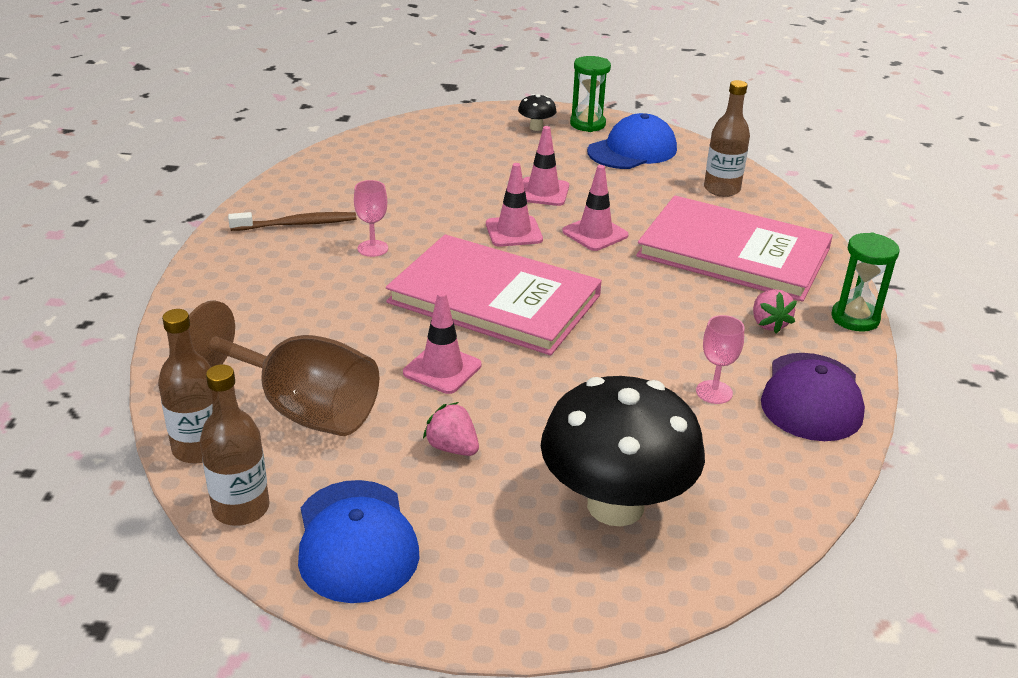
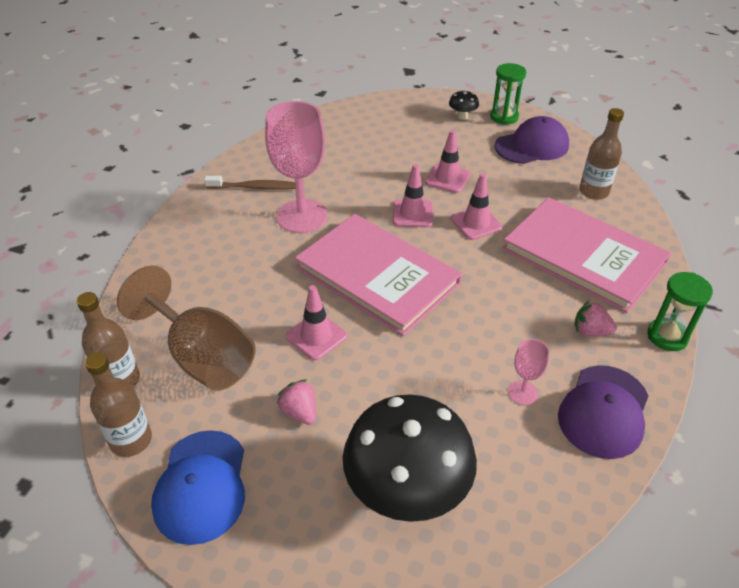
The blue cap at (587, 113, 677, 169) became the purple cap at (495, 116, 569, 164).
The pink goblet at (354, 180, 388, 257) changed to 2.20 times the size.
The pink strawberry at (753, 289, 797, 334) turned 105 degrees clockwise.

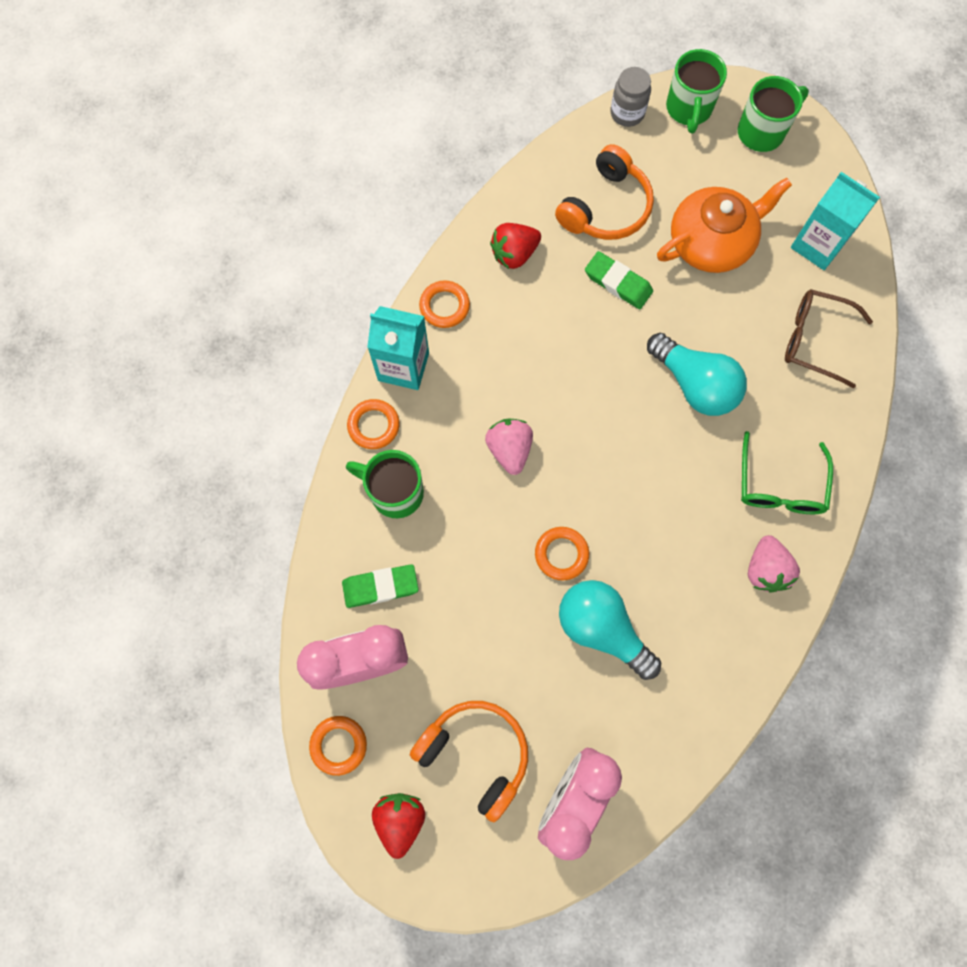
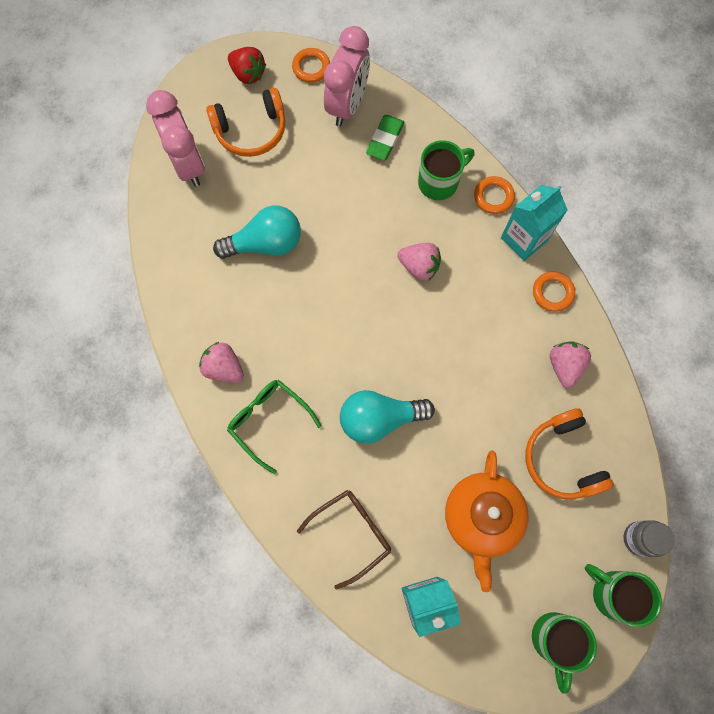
The red strawberry at (490, 223, 541, 269) became the pink strawberry at (550, 341, 591, 388).
The green eraser at (585, 251, 653, 309) disappeared.
The orange ring at (535, 527, 589, 580) disappeared.

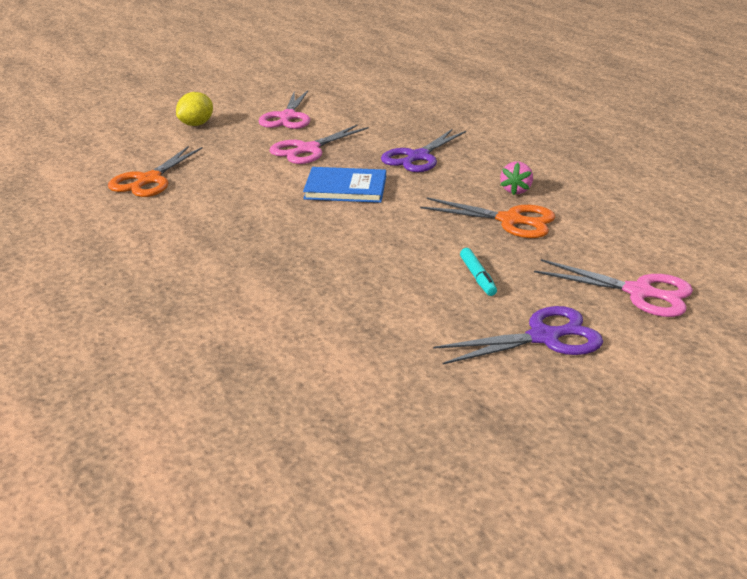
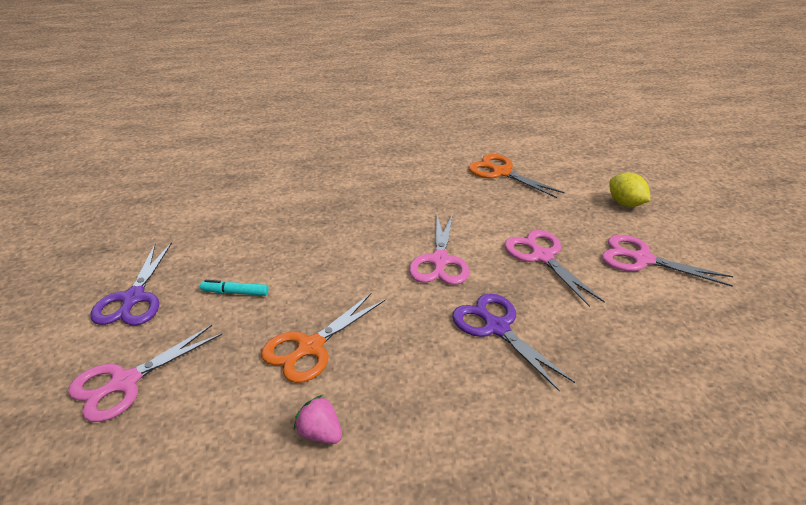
The pink strawberry moved from (500, 161, 533, 195) to (294, 395, 342, 444).
The blue book at (303, 167, 386, 203) was replaced by the pink scissors at (409, 213, 469, 285).

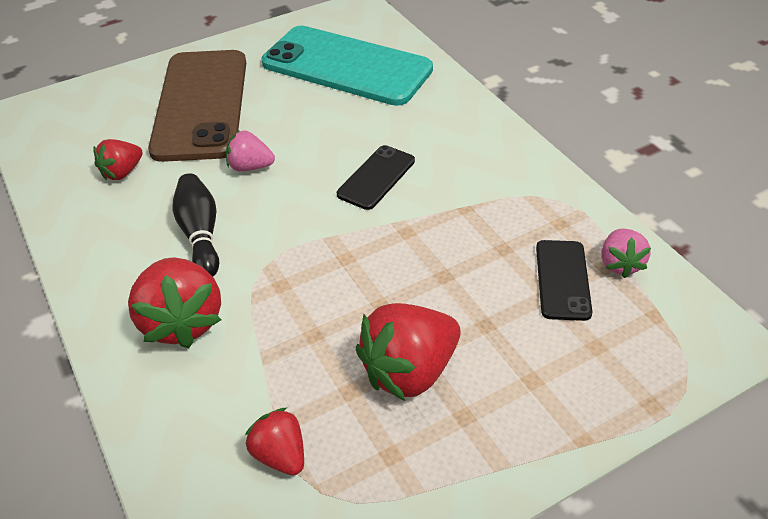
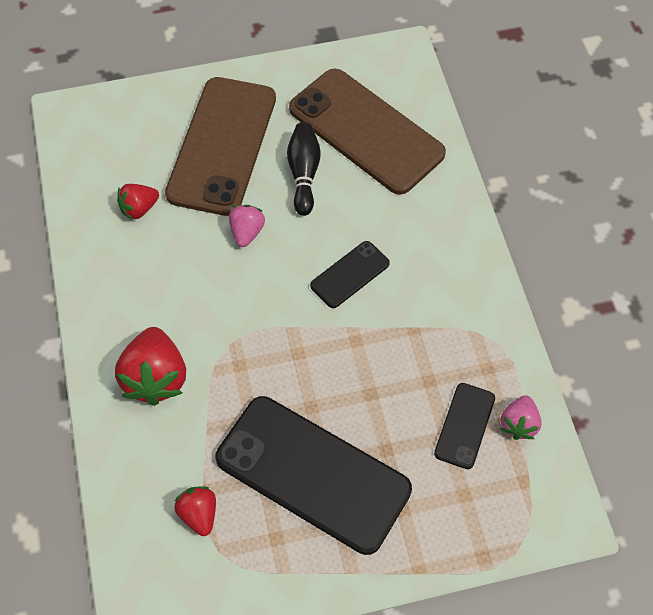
The turquoise phone at (262, 26, 433, 106) became the brown phone at (289, 68, 446, 195).
The pink strawberry at (226, 130, 275, 171) turned 75 degrees clockwise.
The black bowling pin moved from (172, 173, 219, 277) to (287, 122, 321, 216).
The red strawberry at (356, 303, 460, 401) was replaced by the black phone at (215, 396, 412, 555).

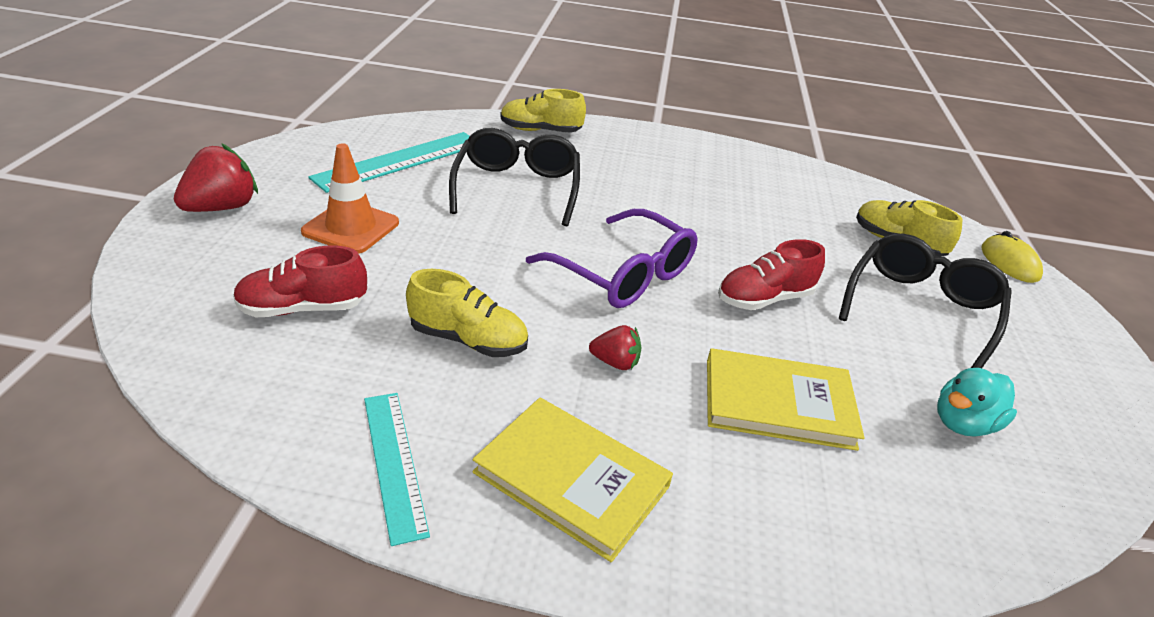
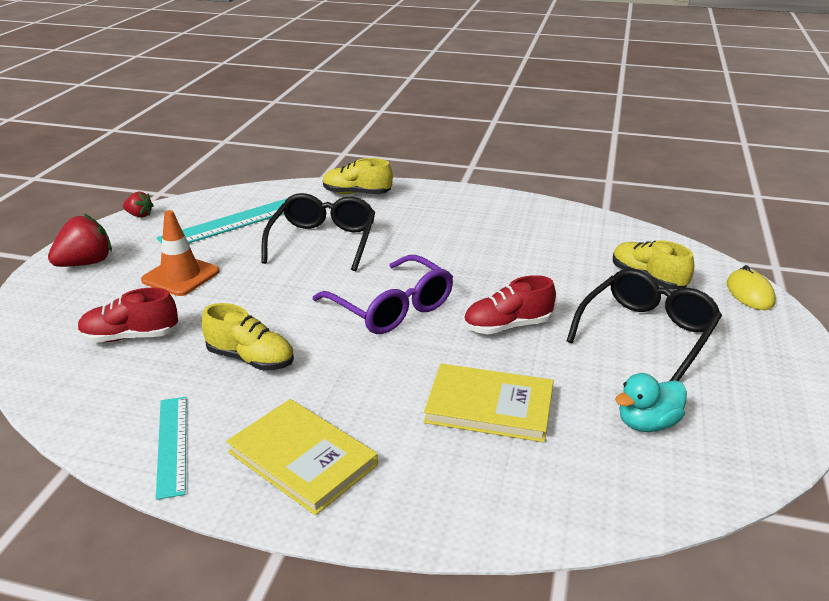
The red strawberry moved from (589, 325, 641, 370) to (123, 192, 154, 218).

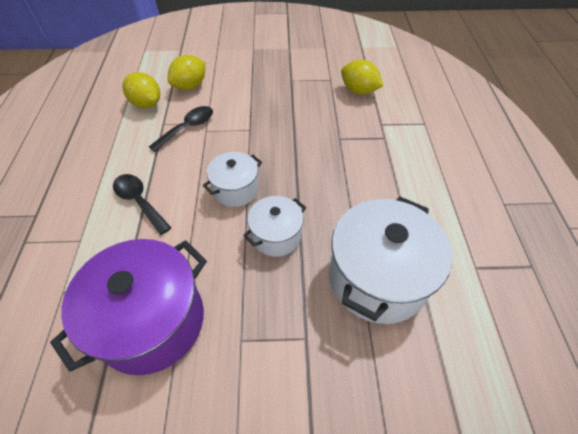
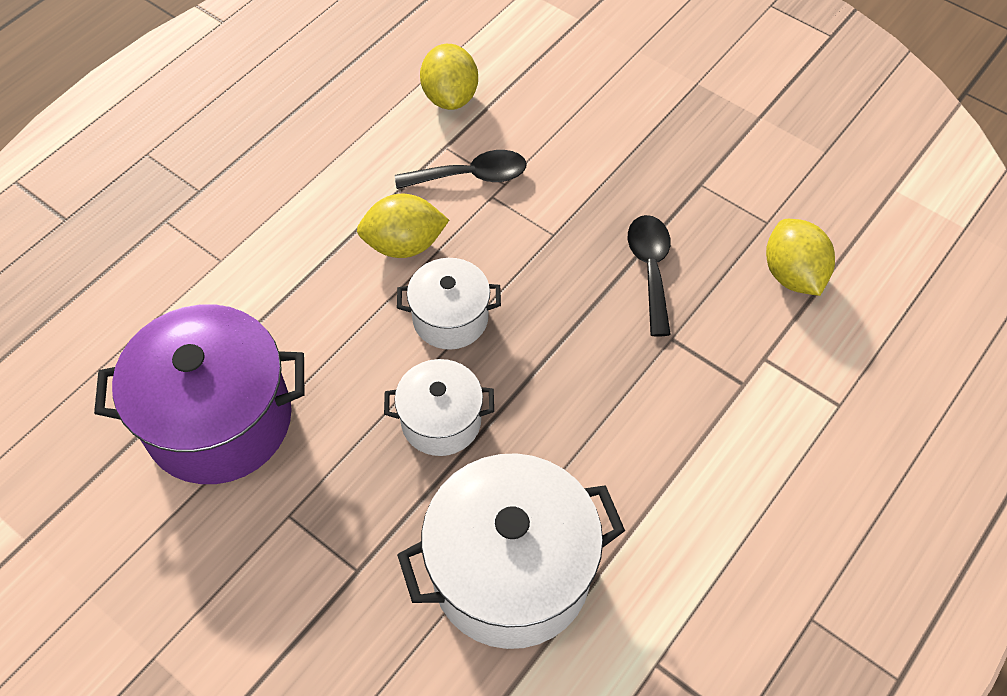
The yellow lemon moved from (168, 55, 205, 90) to (357, 194, 449, 258).
The black spoon moved from (113, 174, 171, 235) to (628, 215, 671, 337).

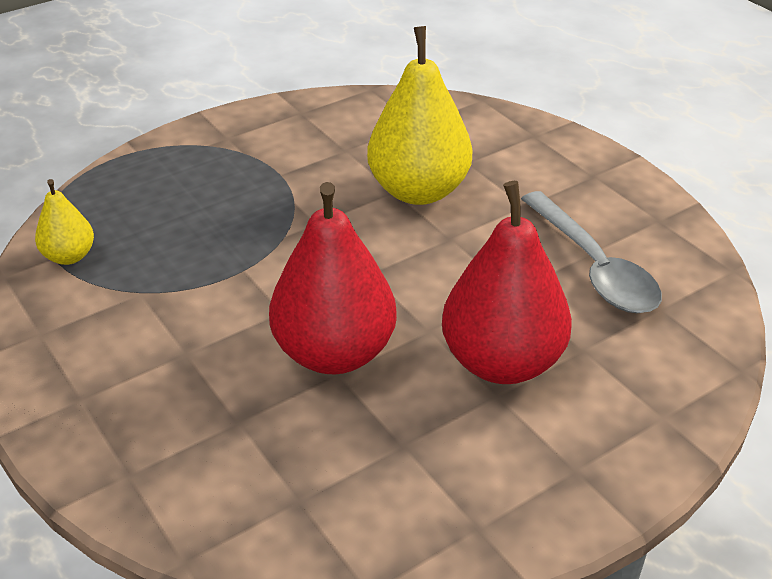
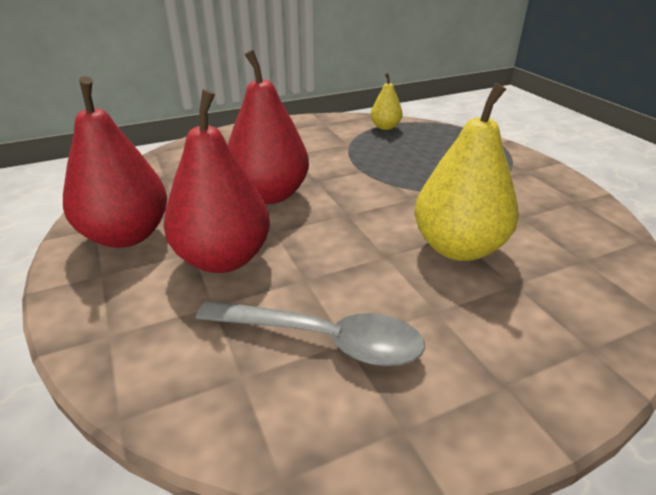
The grey spoon at (521, 191, 662, 313) turned 150 degrees counterclockwise.
The red pear at (63, 76, 167, 248) appeared.

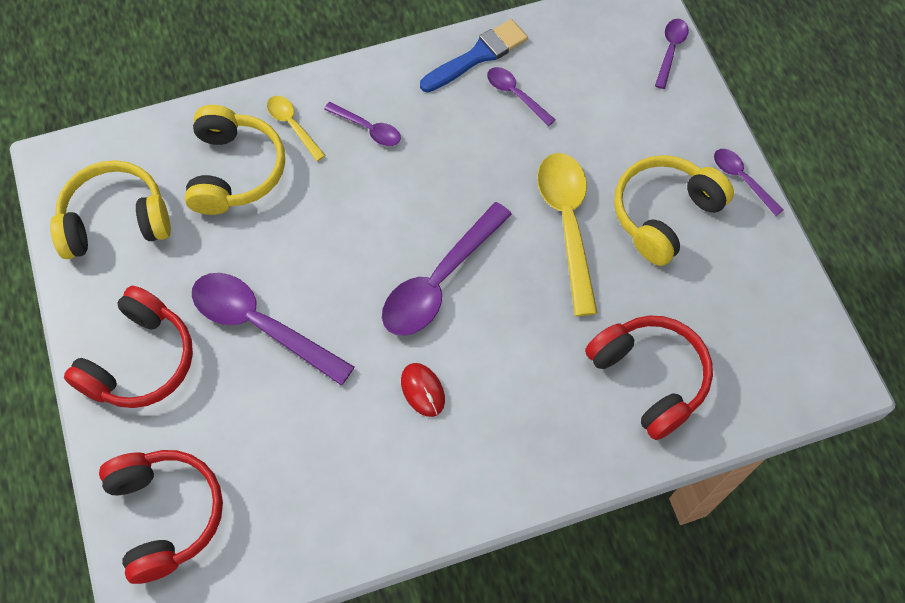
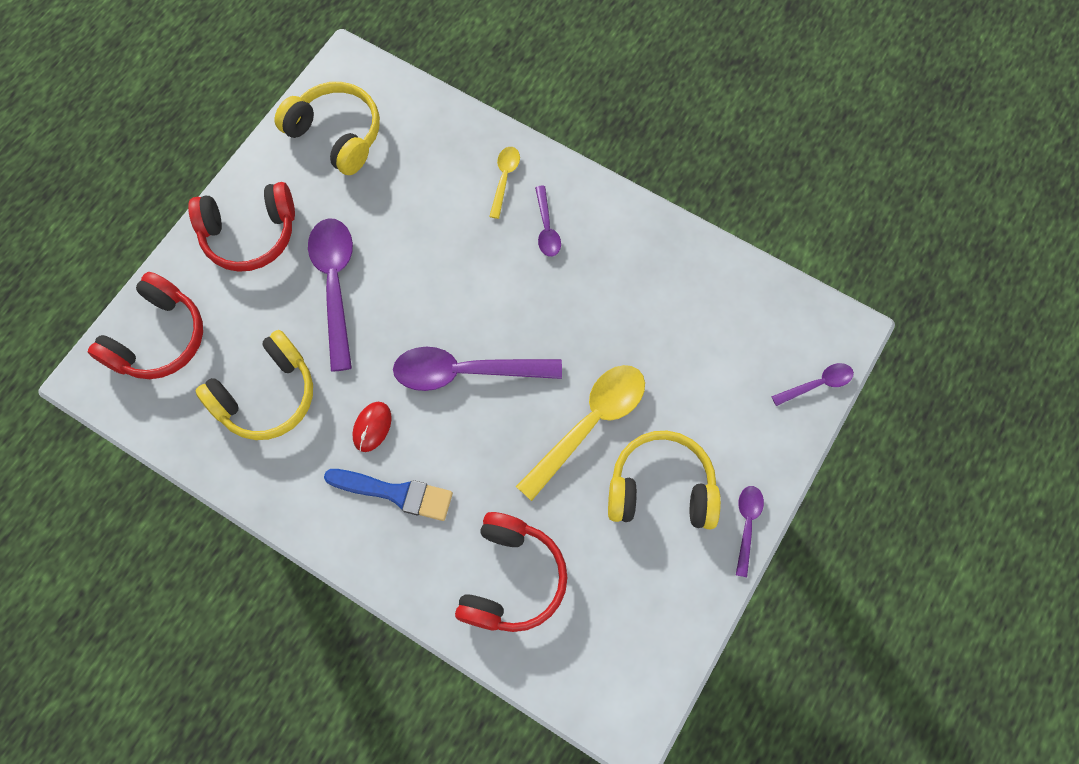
The blue brush moved from (420, 19, 528, 92) to (324, 469, 453, 521).
The purple spoon at (487, 67, 556, 126) disappeared.
The yellow headphones moved from (185, 105, 285, 215) to (195, 330, 313, 440).

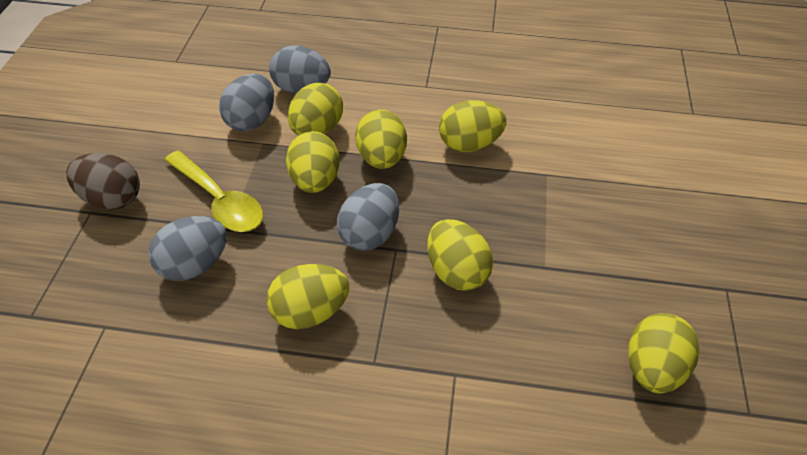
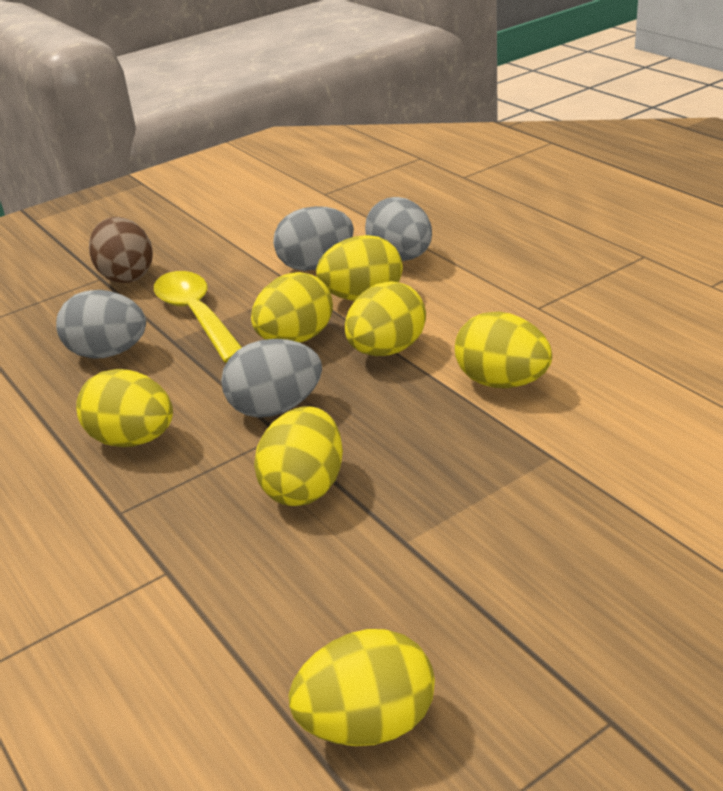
The yellow spoon at (164, 150, 263, 232) turned 150 degrees clockwise.

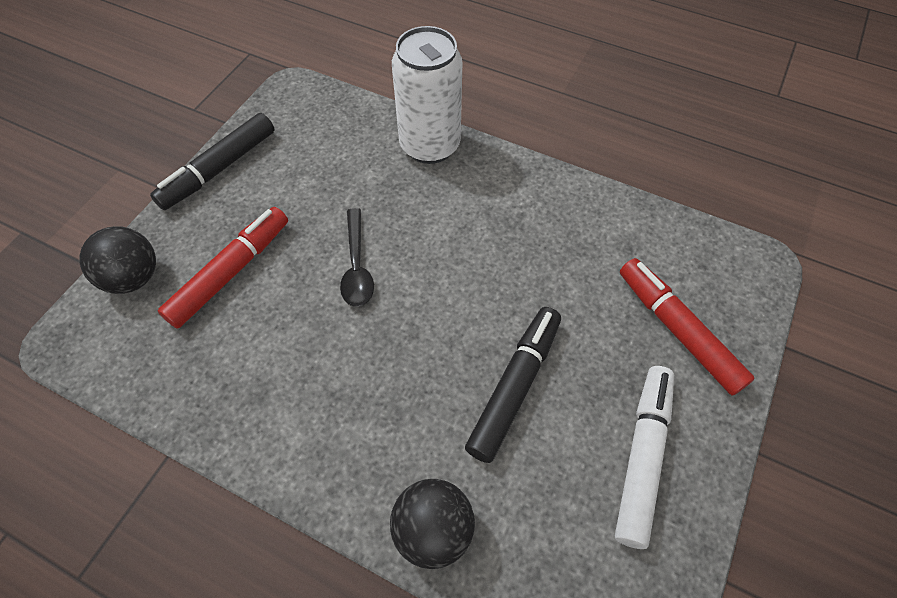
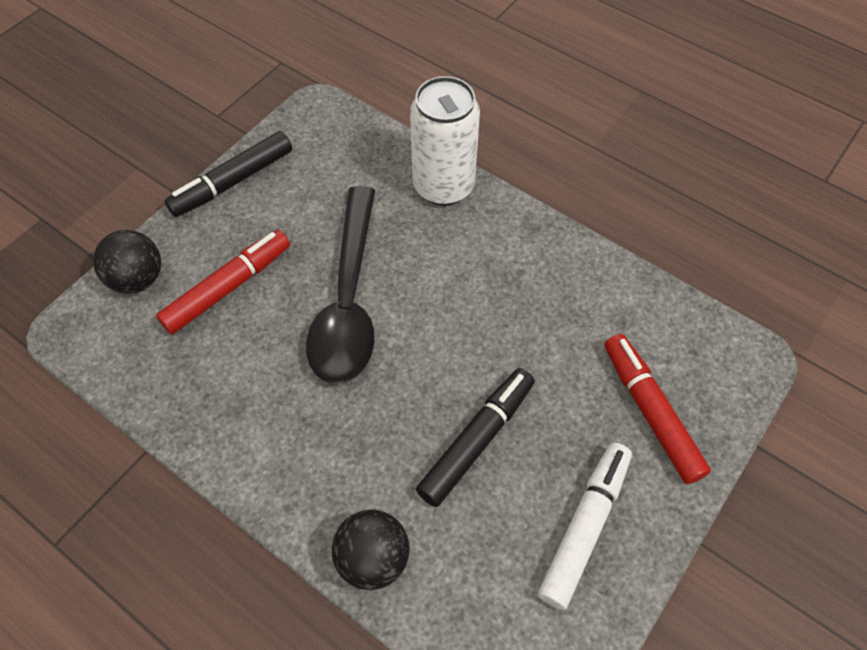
The black spoon at (340, 208, 374, 307) changed to 2.01 times the size.

